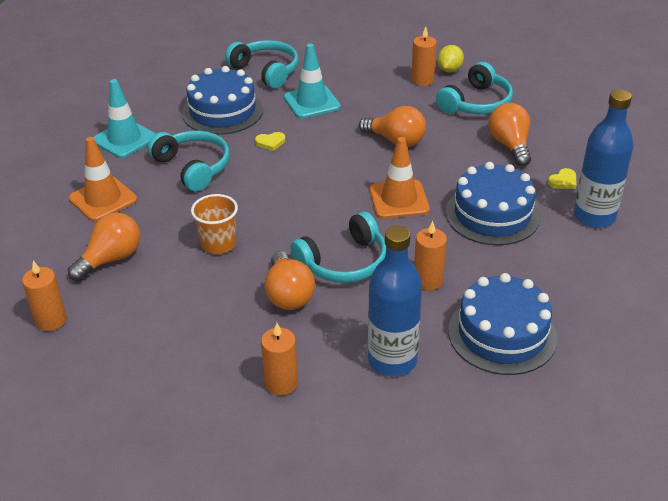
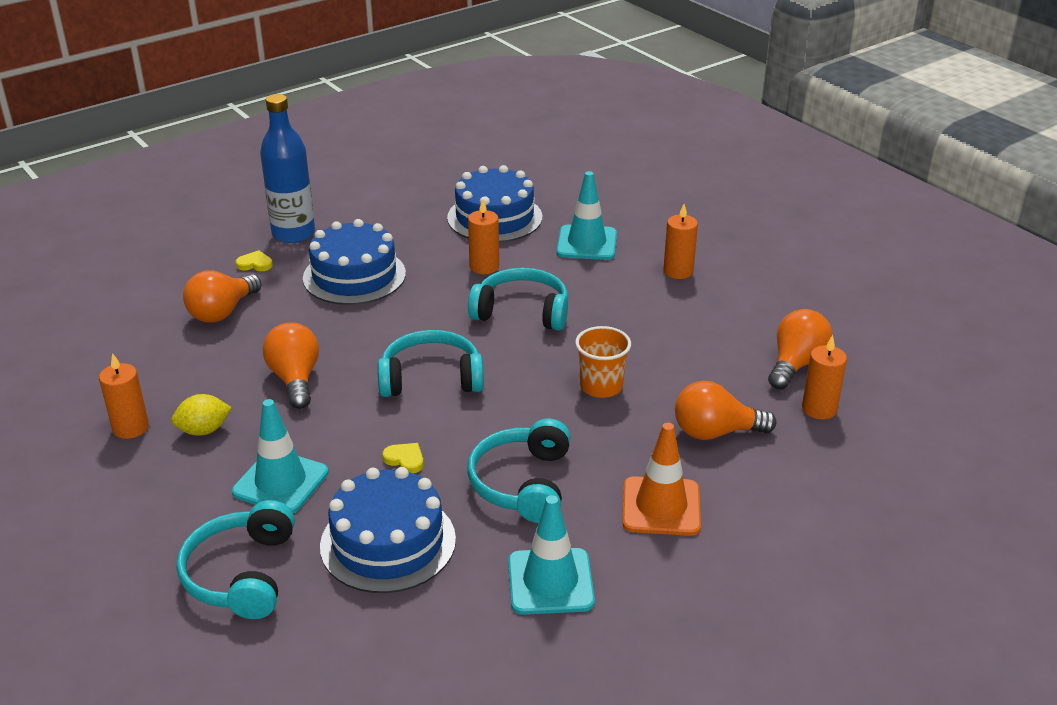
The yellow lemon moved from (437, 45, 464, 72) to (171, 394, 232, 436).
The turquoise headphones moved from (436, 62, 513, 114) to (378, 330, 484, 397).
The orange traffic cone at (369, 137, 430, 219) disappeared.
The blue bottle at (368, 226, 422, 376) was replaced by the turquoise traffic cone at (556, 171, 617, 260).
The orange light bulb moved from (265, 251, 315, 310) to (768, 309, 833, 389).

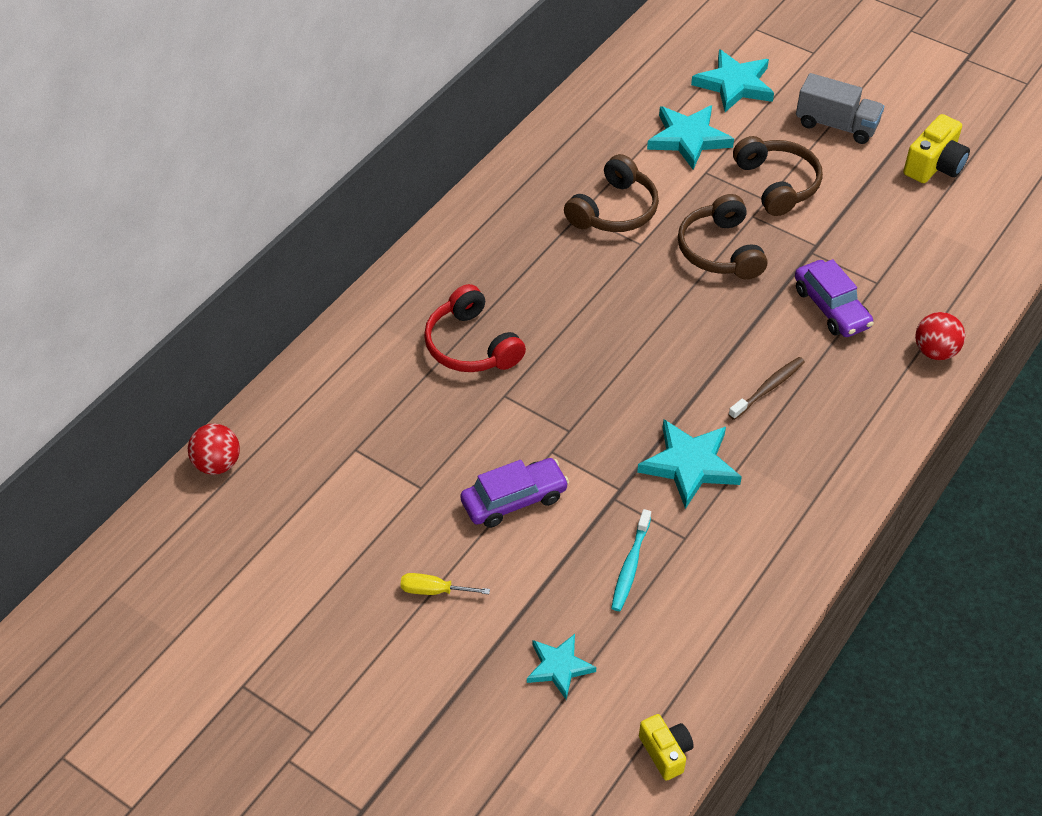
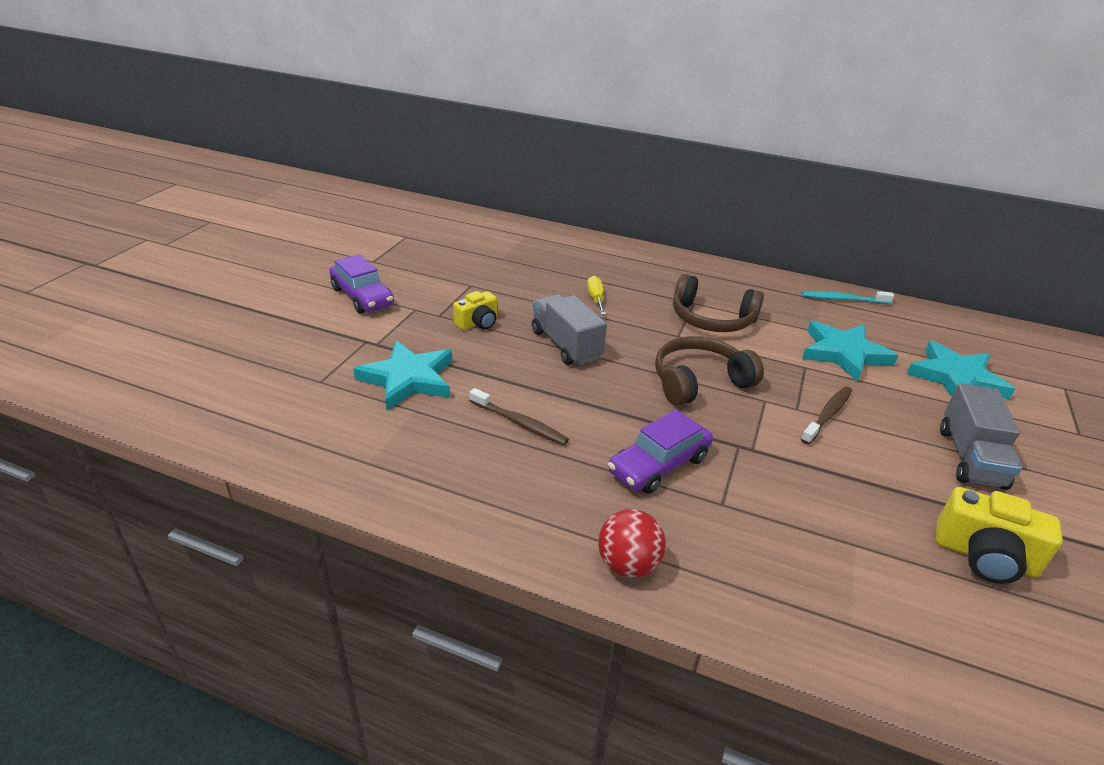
The brown headphones at (733, 136, 823, 216) was replaced by the brown toothbrush at (801, 386, 852, 445).
The red headphones at (424, 284, 526, 372) disappeared.
The red ball at (188, 423, 240, 475) disappeared.
The turquoise toothbrush moved from (611, 509, 651, 611) to (802, 291, 894, 304).
The yellow screwdriver moved from (400, 573, 490, 595) to (587, 276, 606, 315).
The turquoise star at (527, 634, 596, 700) disappeared.
The yellow camera moved from (639, 714, 694, 781) to (453, 291, 497, 330).
The grey truck at (532, 294, 607, 365) appeared.

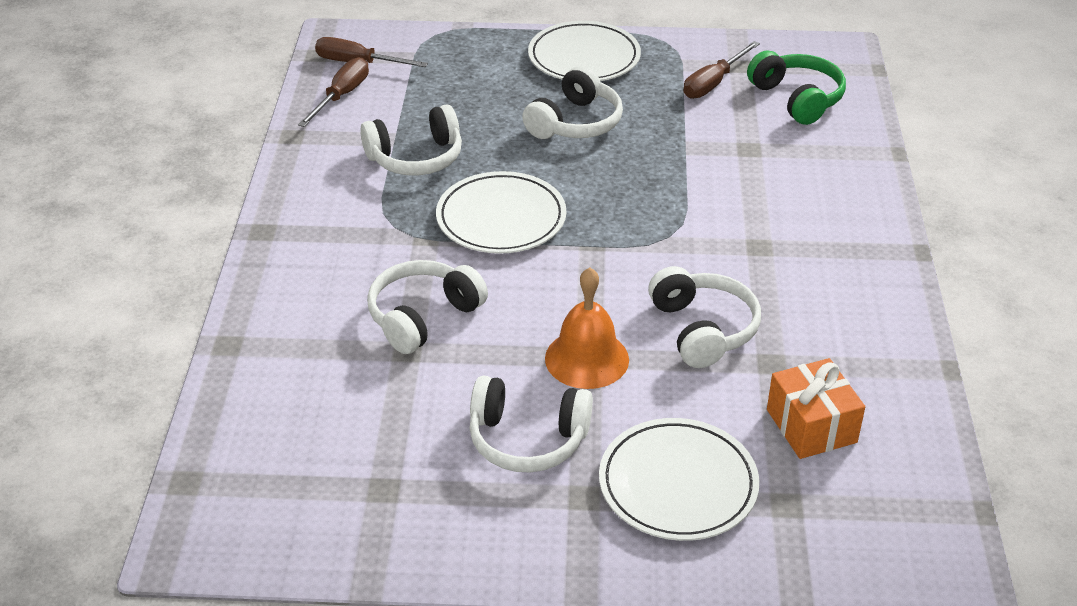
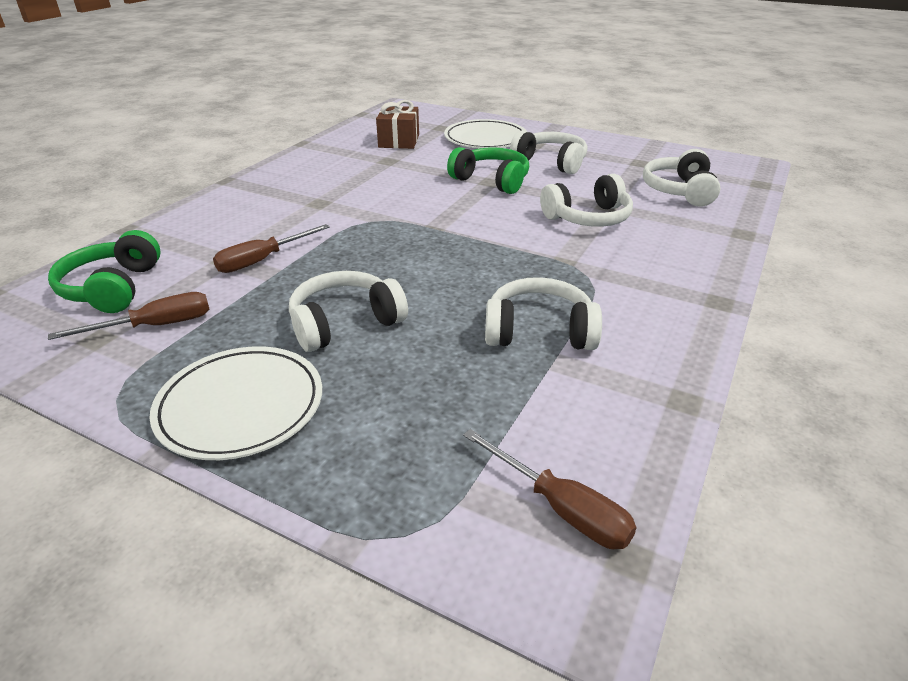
The brown screwdriver moved from (298, 57, 369, 127) to (213, 224, 330, 273).
The white plate at (436, 171, 566, 254) disappeared.
The white headphones moved from (648, 266, 761, 368) to (643, 149, 721, 207).
The orange bell at (545, 267, 629, 389) was replaced by the green headphones at (447, 147, 529, 194).
The orange gift at (767, 358, 865, 459) became the brown gift at (376, 100, 419, 149).

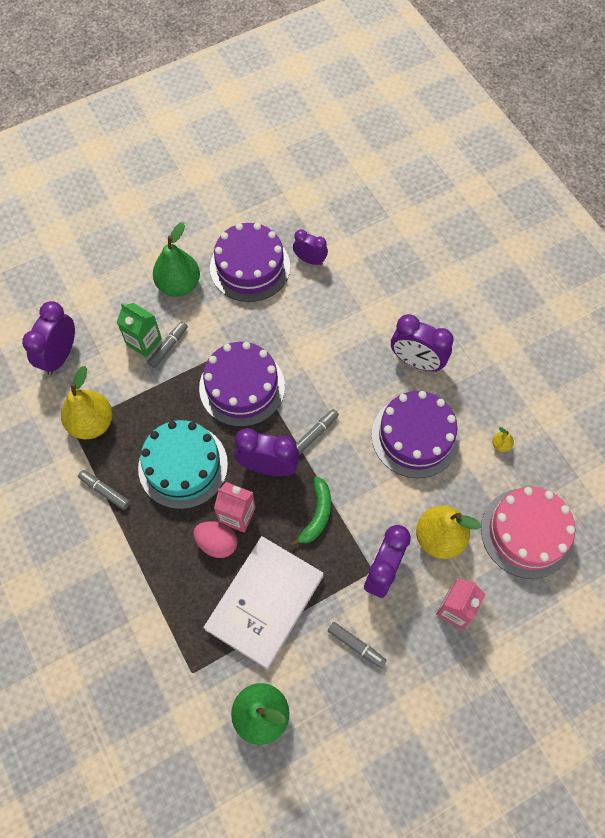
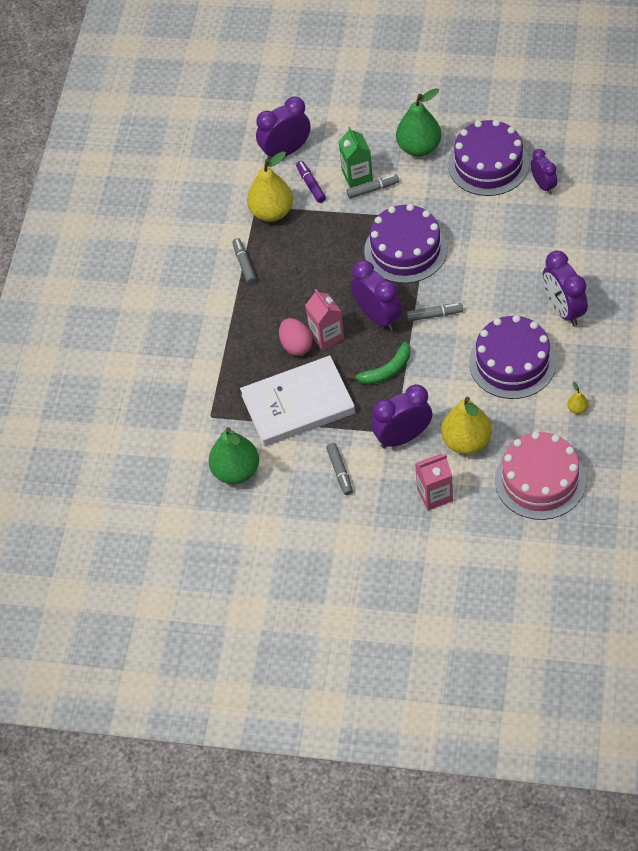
The turquoise cake at (138, 420, 228, 509) disappeared.
The purple marker at (296, 161, 326, 203) appeared.

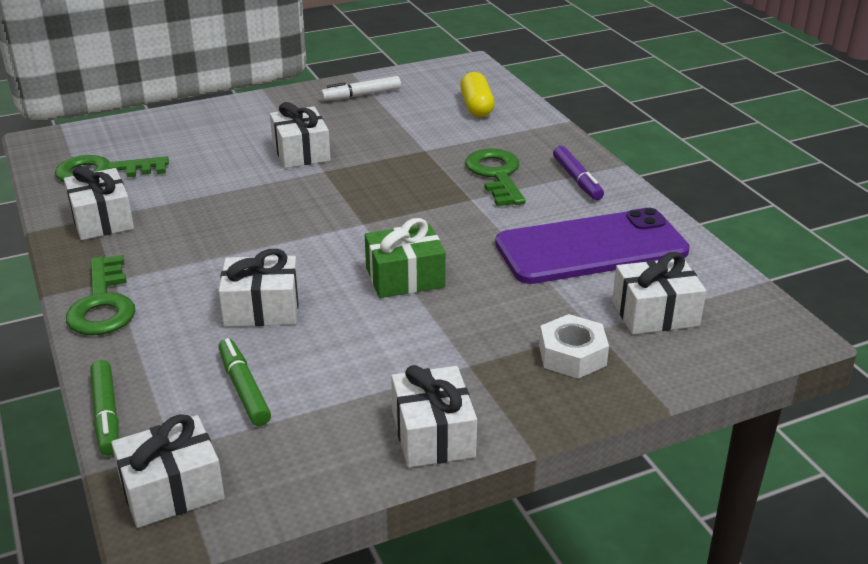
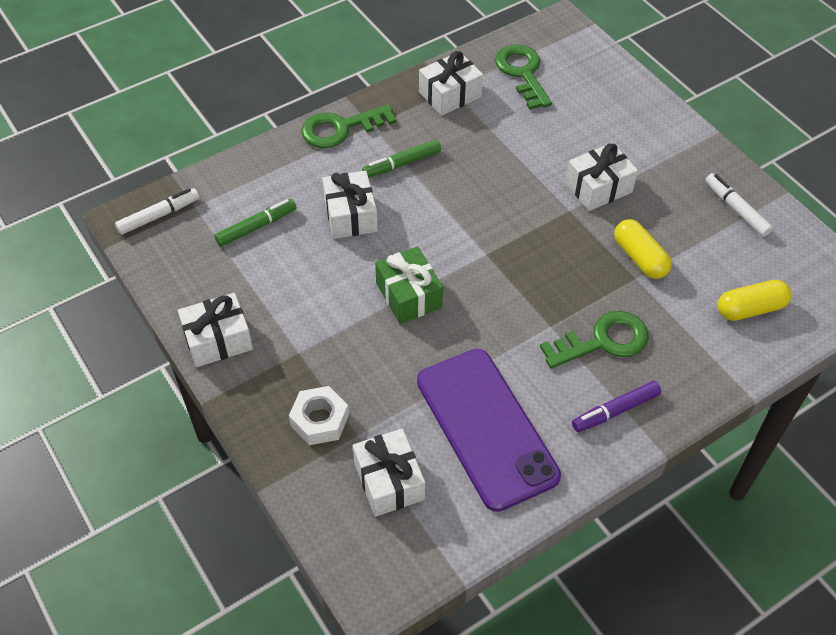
The green marker moved from (90, 360, 119, 456) to (362, 139, 441, 178).
The white gift at (111, 414, 225, 528) was replaced by the white marker at (115, 188, 199, 235).
The yellow capsule at (614, 219, 672, 279) appeared.

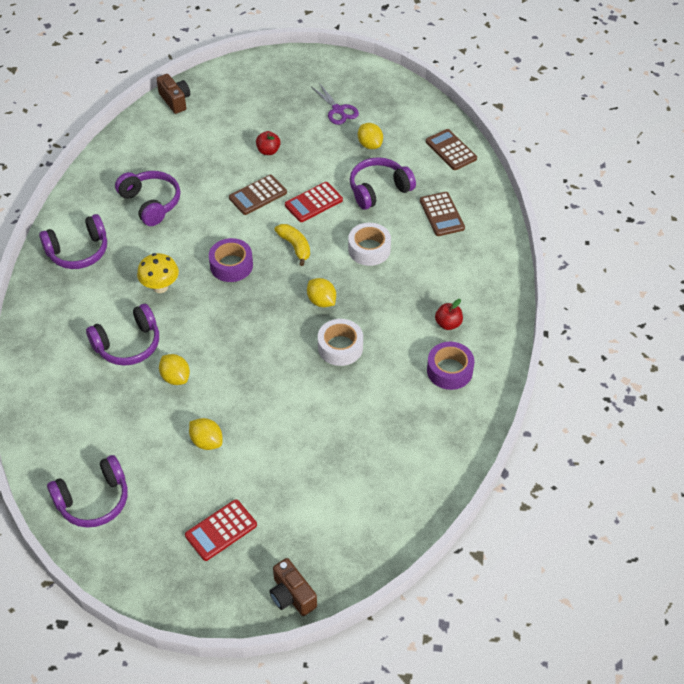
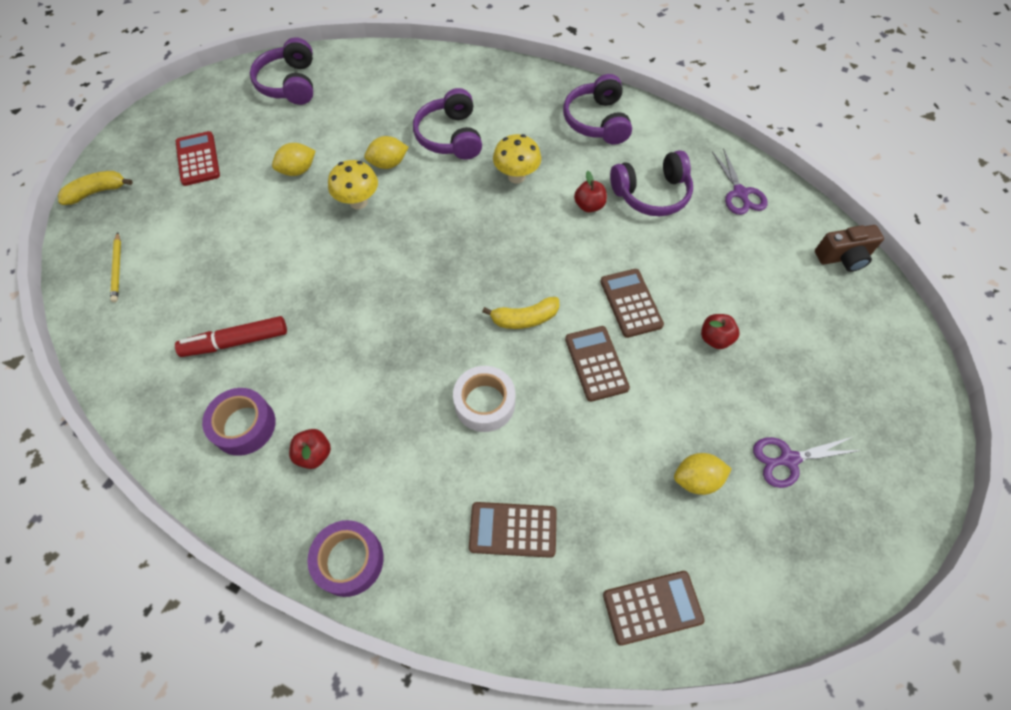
The purple headphones at (350, 157, 416, 210) disappeared.
The red calculator at (285, 182, 343, 222) became the brown calculator at (565, 326, 630, 402).
The purple tape moved from (209, 238, 253, 282) to (307, 520, 384, 597).
The yellow lemon at (307, 278, 336, 307) disappeared.
The white tape at (318, 319, 363, 366) disappeared.
The brown camera at (269, 558, 317, 616) was replaced by the yellow banana at (58, 171, 133, 205).
The purple scissors at (712, 148, 768, 215) appeared.
The yellow mushroom at (328, 160, 378, 210) appeared.
The red apple at (574, 171, 607, 212) appeared.
The yellow pencil at (110, 232, 121, 302) appeared.
The red marker at (175, 316, 287, 357) appeared.

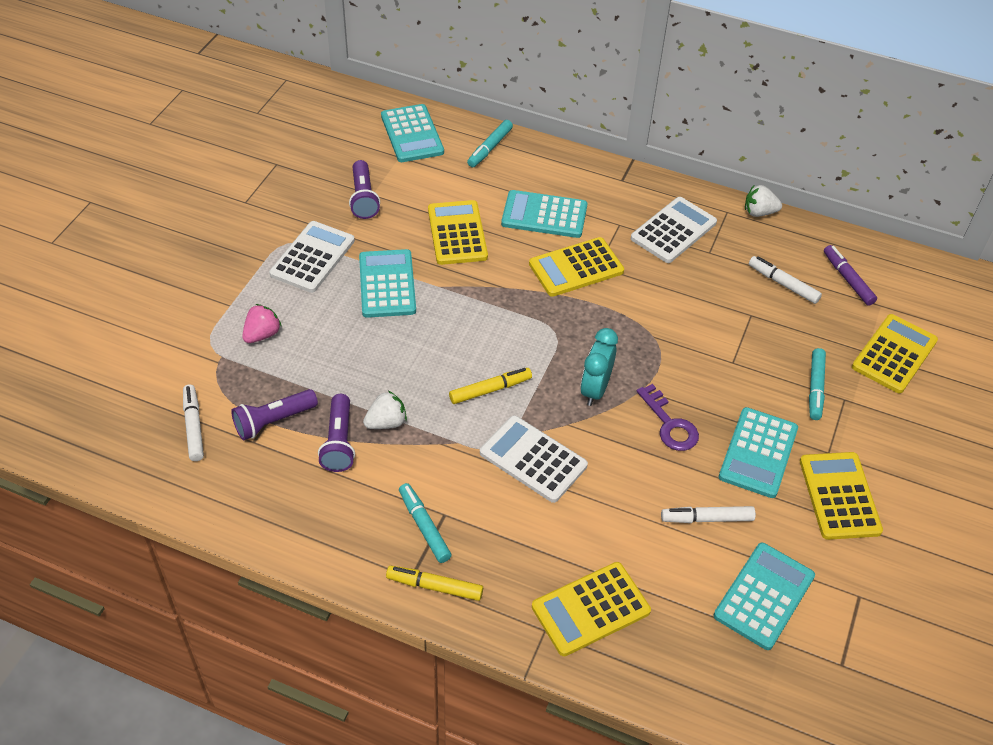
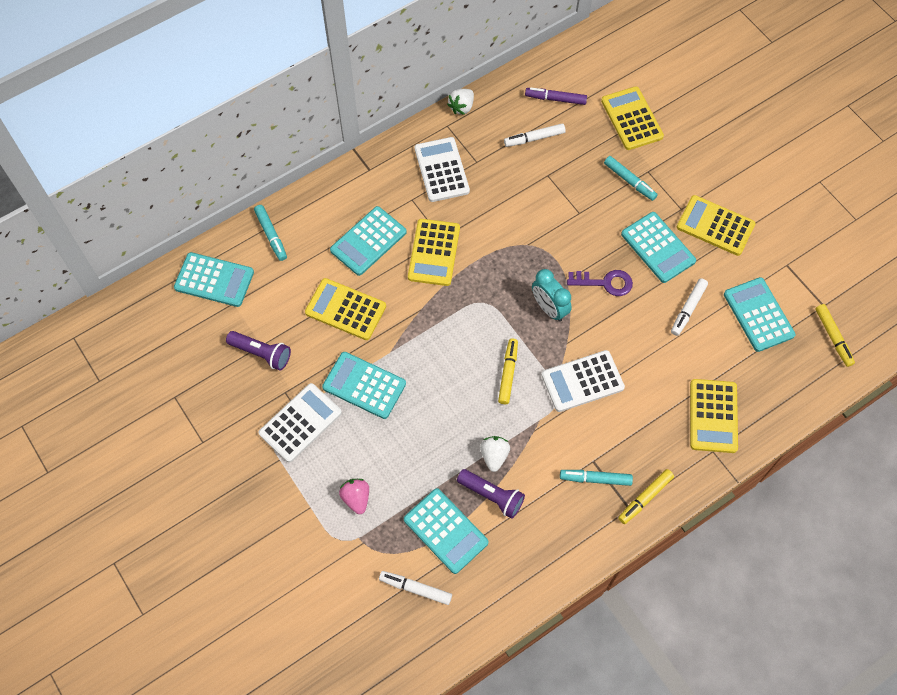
The white calculator at (269, 221, 355, 293) turned 75 degrees clockwise.
The purple flashlight at (231, 389, 318, 440) was replaced by the turquoise calculator at (404, 488, 489, 574).
The yellow marker at (815, 304, 855, 367) appeared.

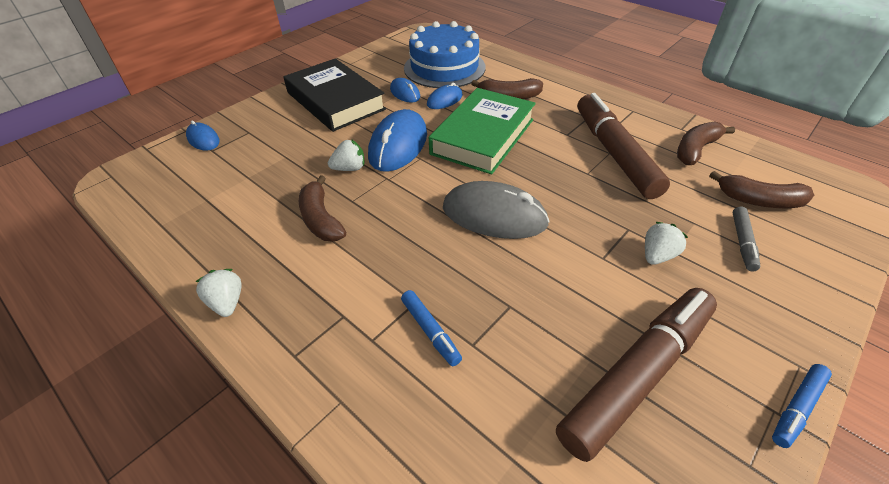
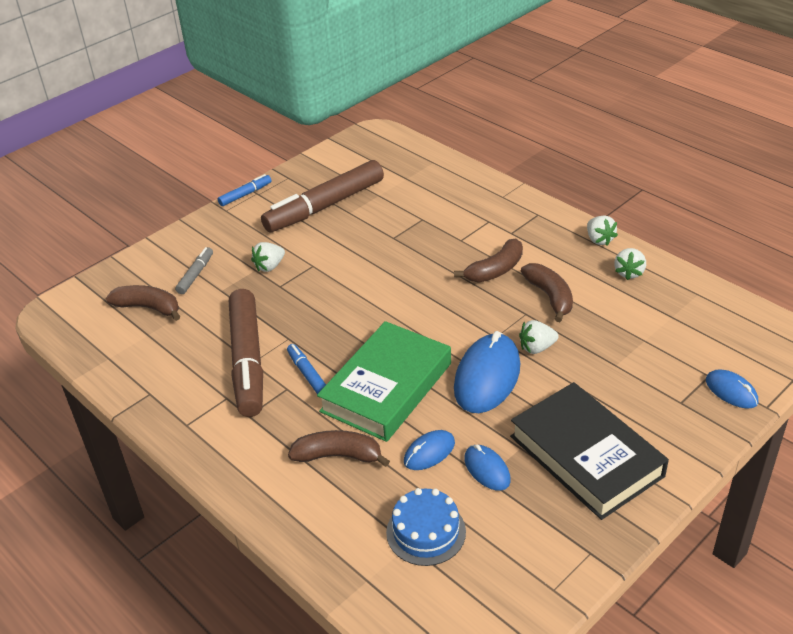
The blue cake at (404, 21, 486, 88) changed to 0.59 times the size.
The brown banana moved from (677, 121, 735, 165) to (454, 239, 523, 282).
The grey mouse at (443, 181, 550, 239) disappeared.
The blue marker moved from (401, 290, 462, 366) to (287, 344, 326, 394).
The white strawberry at (614, 248, 646, 280) appeared.

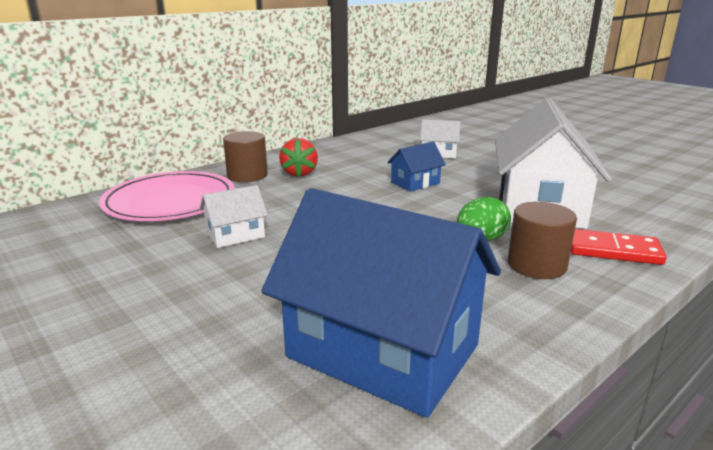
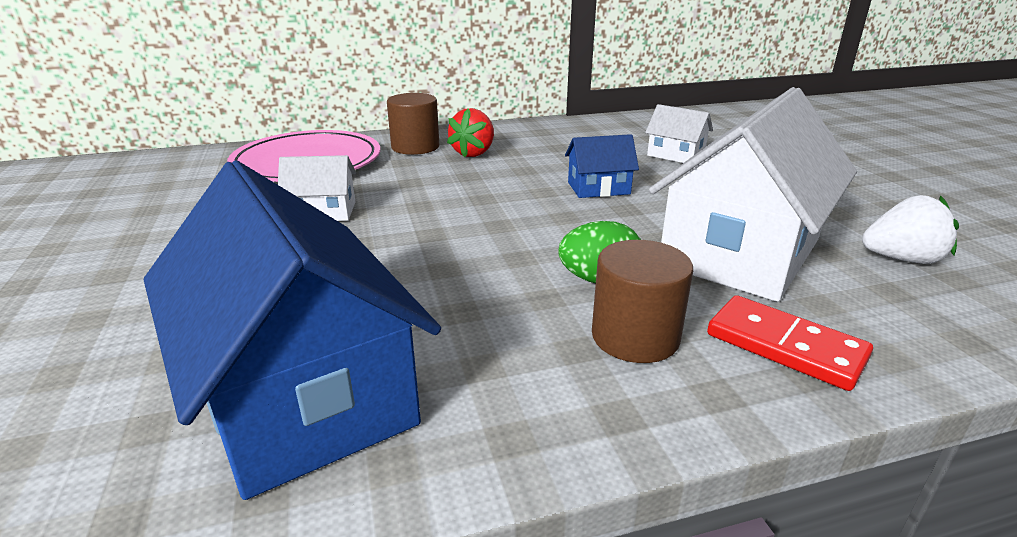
The white strawberry at (862, 195, 959, 264) appeared.

